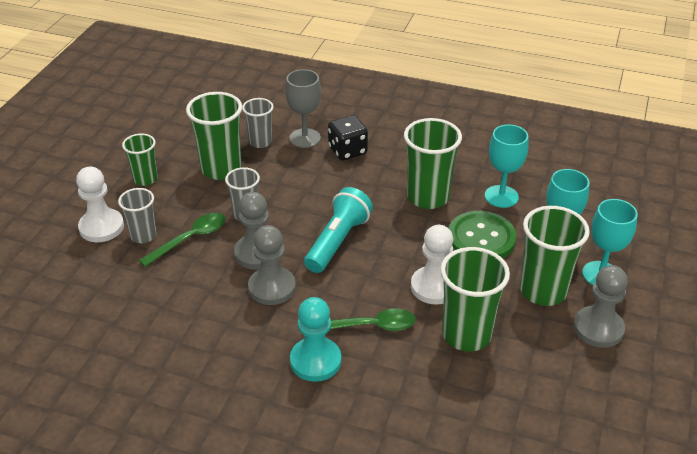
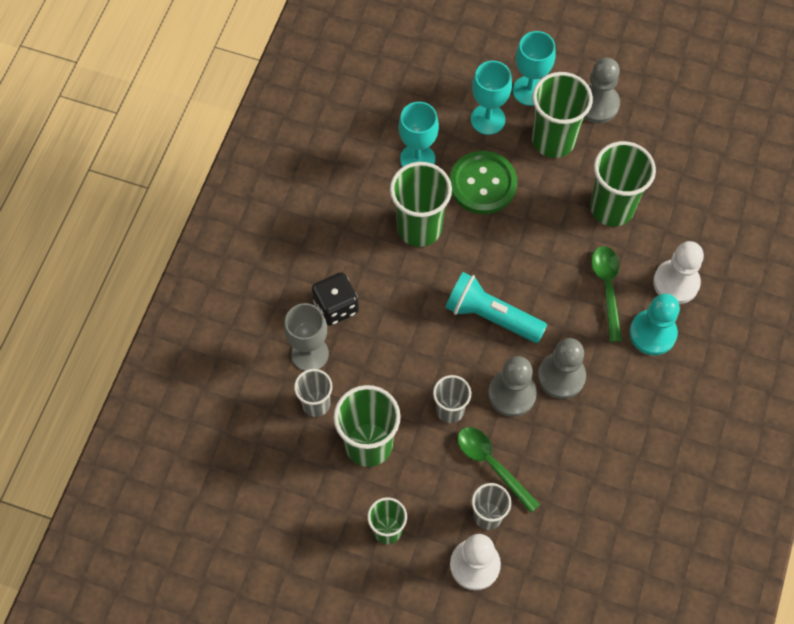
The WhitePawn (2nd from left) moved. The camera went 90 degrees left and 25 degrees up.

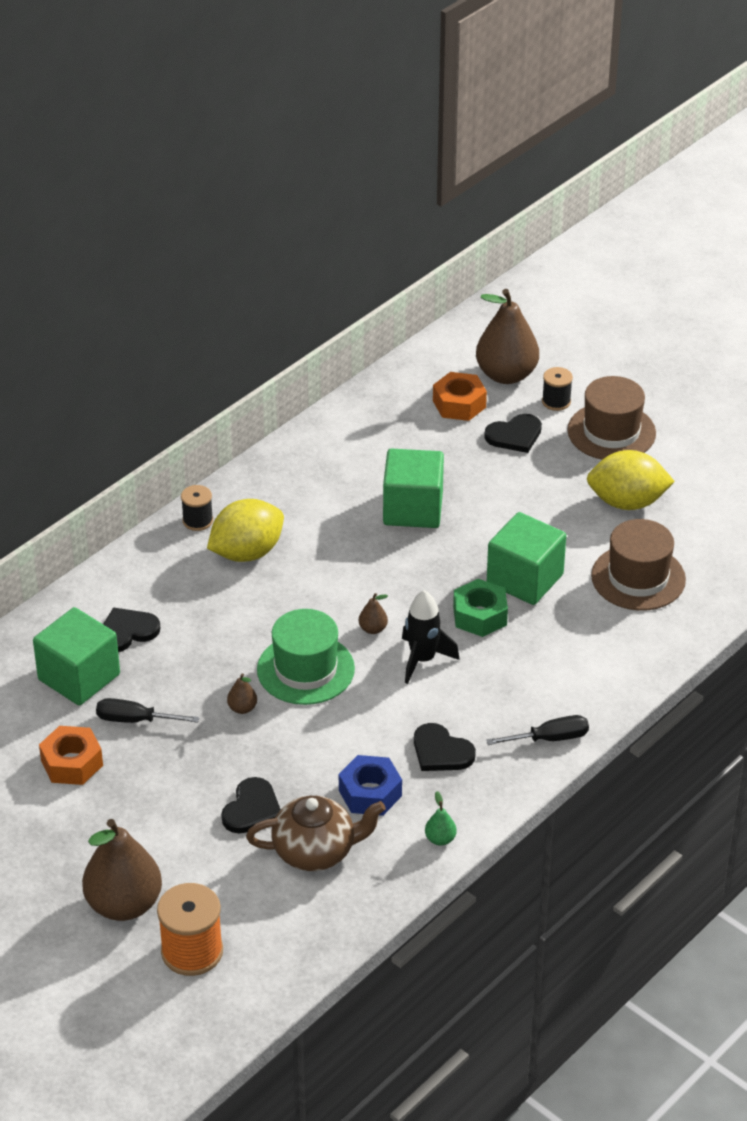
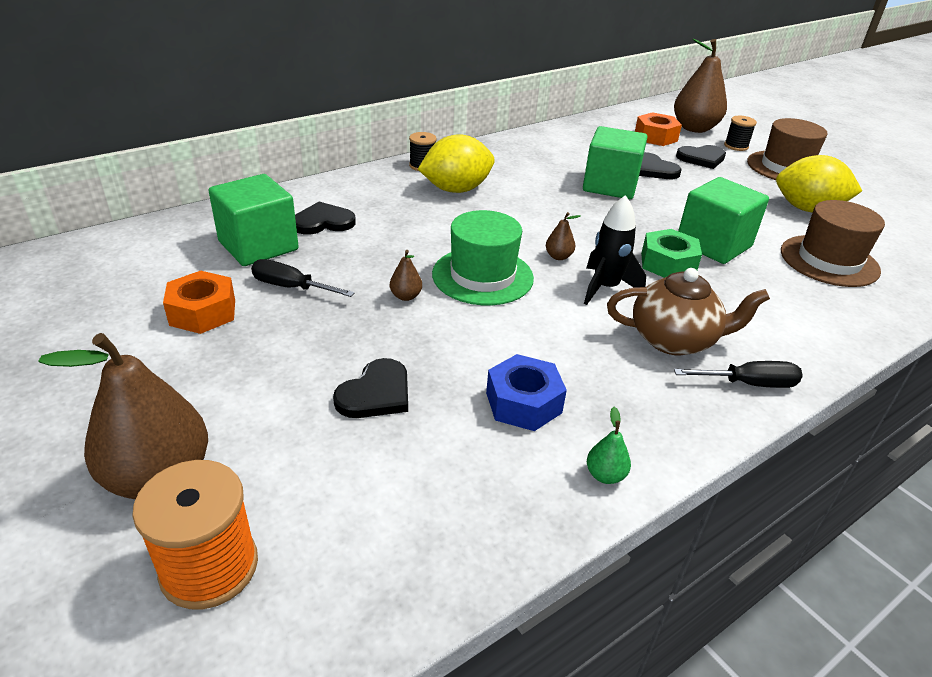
The BlackHeart (3rd from left) moved. The BrownTeapot moved. The camera went 10 degrees right and 5 degrees down.

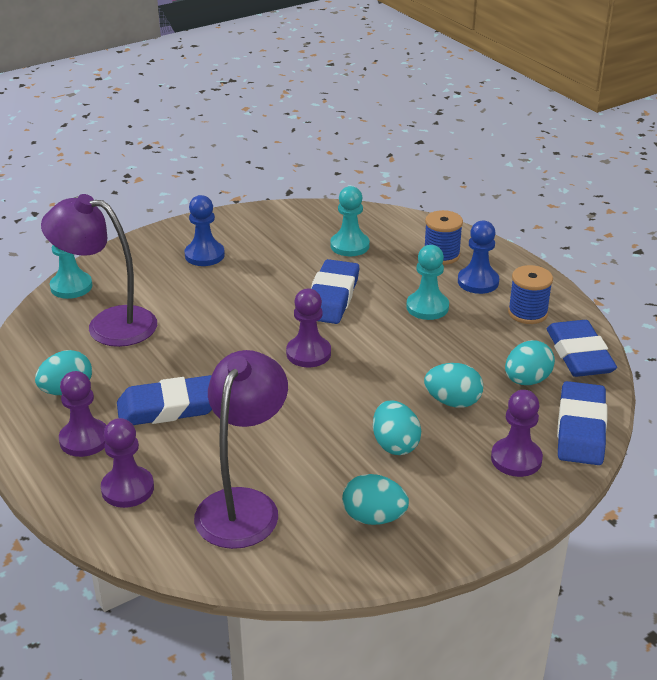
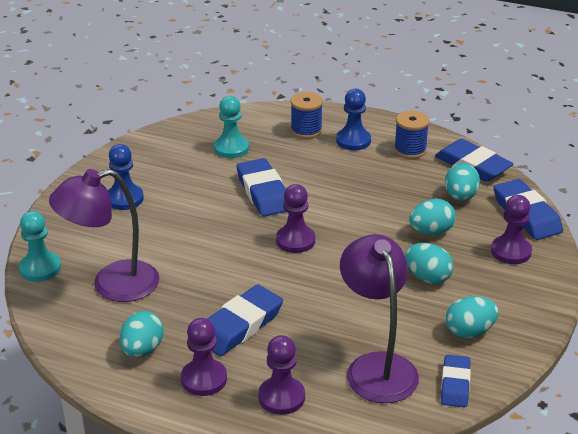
The TurquoisePawn (3rd from left) disappeared. The BlueEraser (3rd from left) appeared. The camera went 35 degrees left and 0 degrees up.

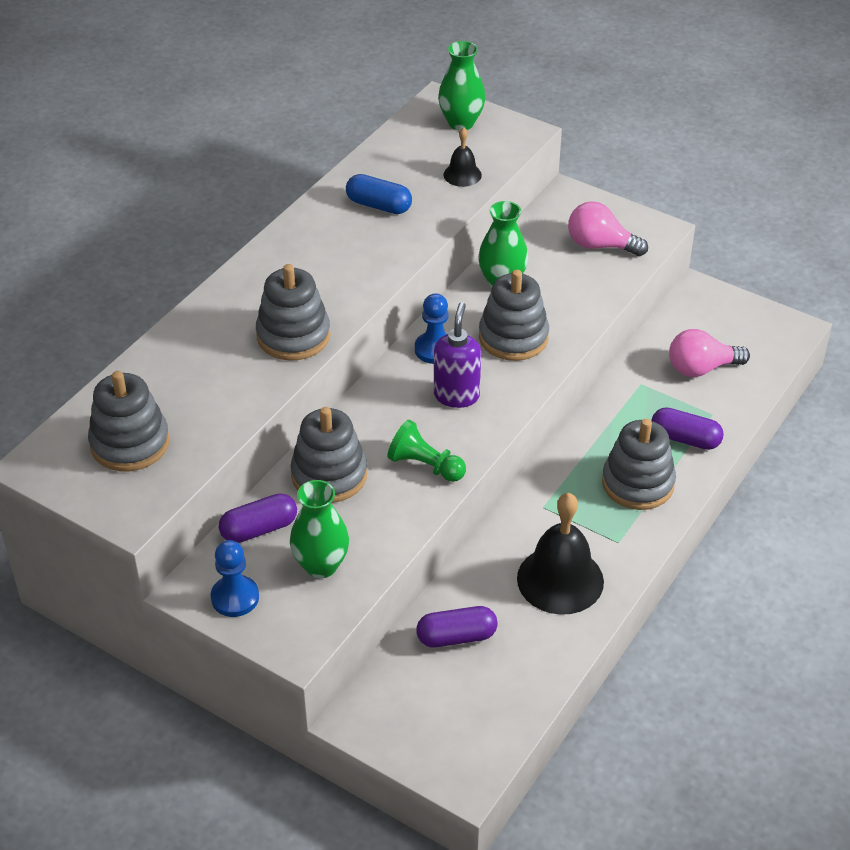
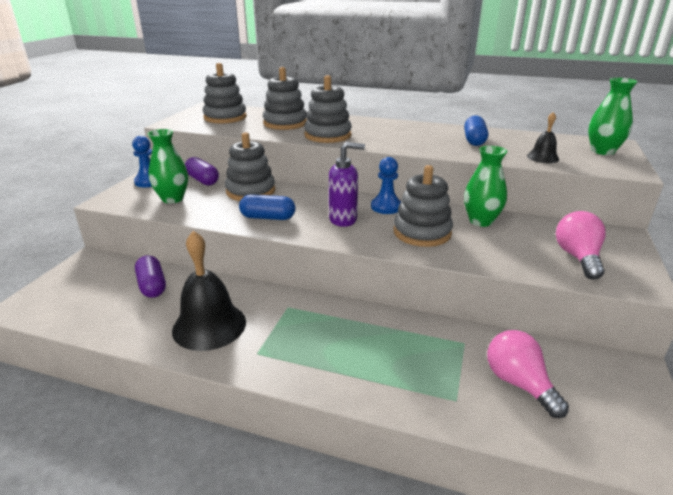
The PurpleCapsule (3rd from left) disappeared. The GreyStackingToy (5th from left in the first image) moved. The GreenPawn was replaced by the BlueCapsule (1st from left). The camera went 75 degrees right and 15 degrees down.

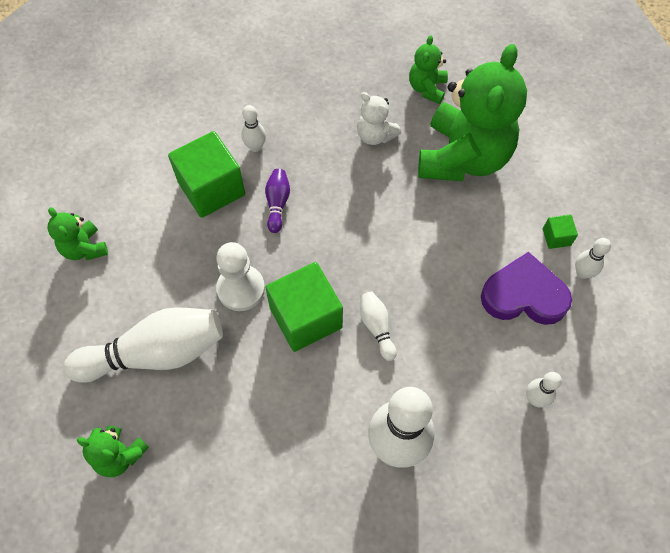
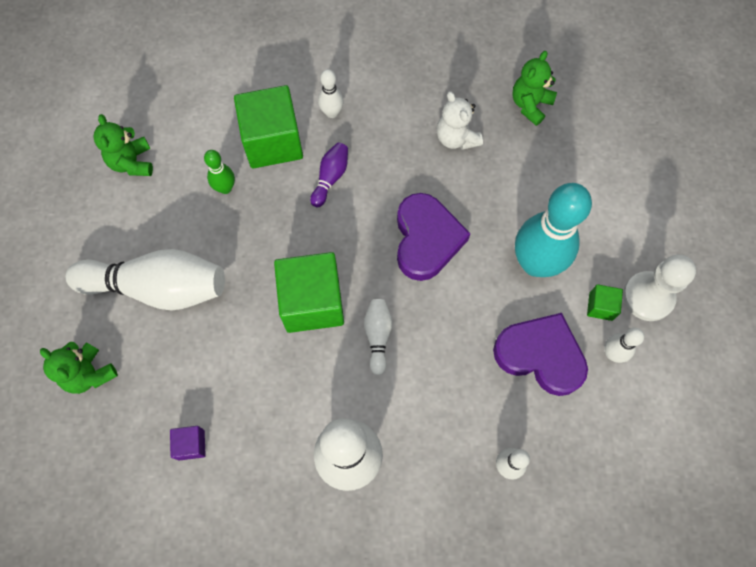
The GreenTeddyBear (4th from left) disappeared. The WhitePawn moved. The GreenBowlingPin appeared. The TurquoiseBowlingPin appeared. The PurpleHeart (1st from left) appeared. The PurpleCube appeared. The camera went 20 degrees right and 5 degrees up.

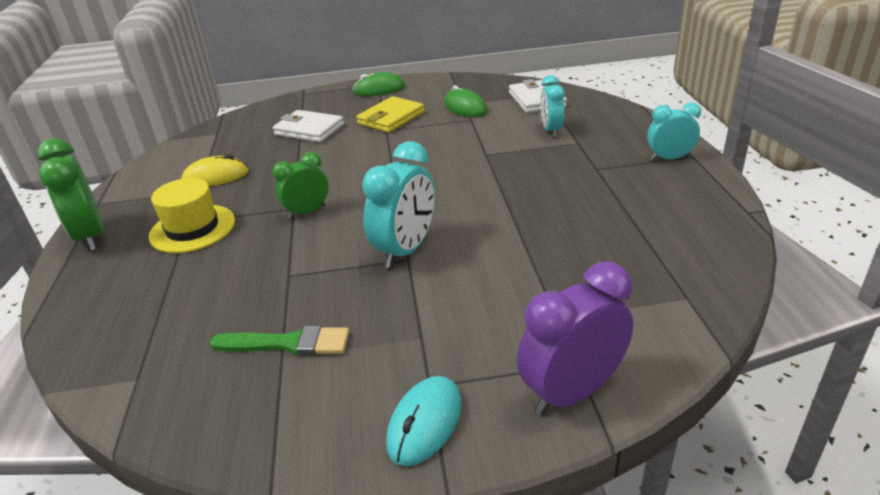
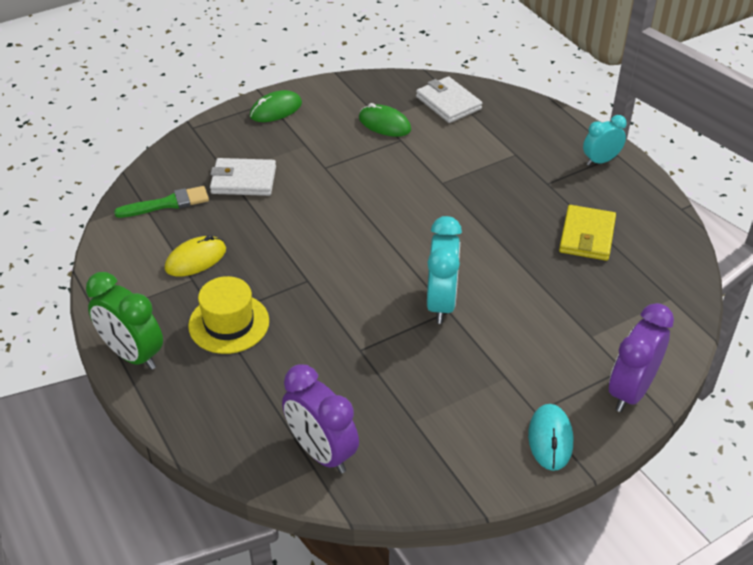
The TurquoiseClock (2nd from left) disappeared. The YellowWallet moved. The GreenClock (2nd from left) disappeared. The GreenBrush moved. The PurpleClock (1st from left) appeared. The camera went 25 degrees left and 10 degrees up.

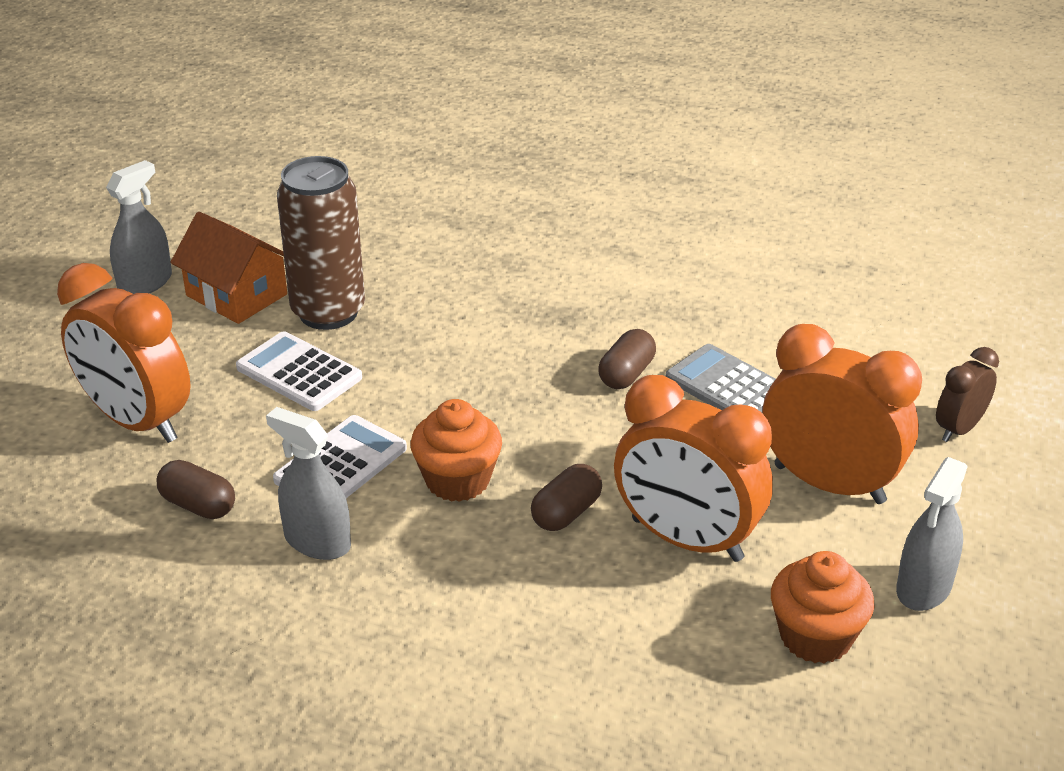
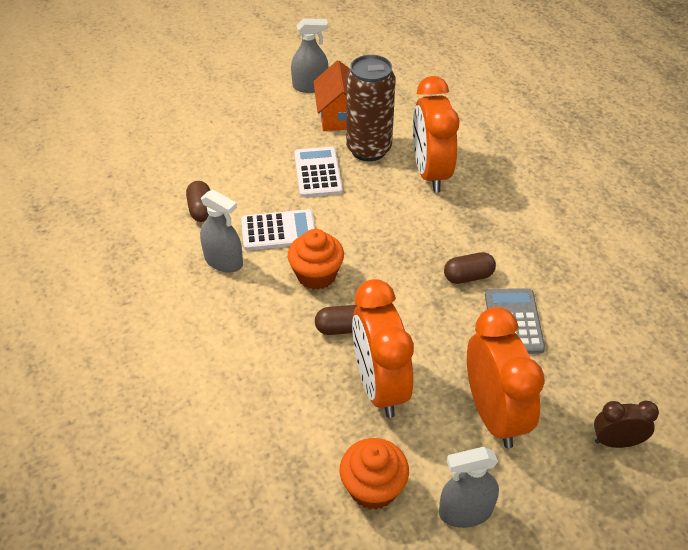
The OrangeClock (1st from left in the first image) moved. The GreySprayBottle (2nd from left in the first image) turned 135 degrees clockwise. The camera went 45 degrees right and 10 degrees up.

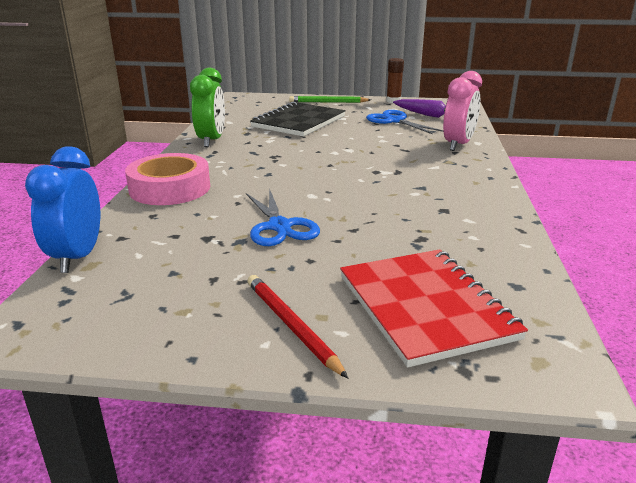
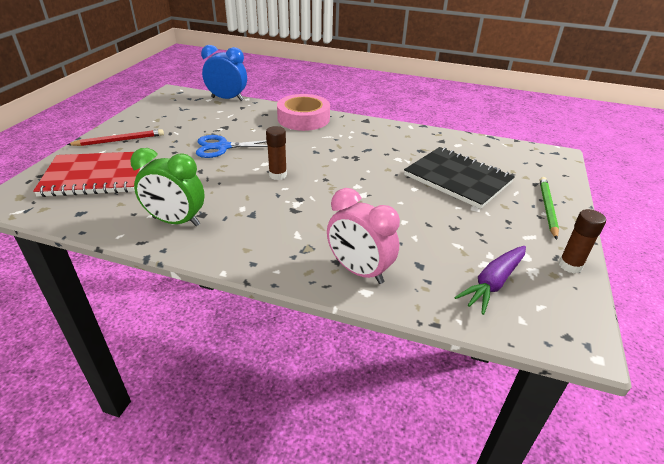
The GreenClock moved. The BlueScissors (2nd from left) disappeared. The BrownGlueStick (1st from left) appeared. The camera went 100 degrees right and 10 degrees up.

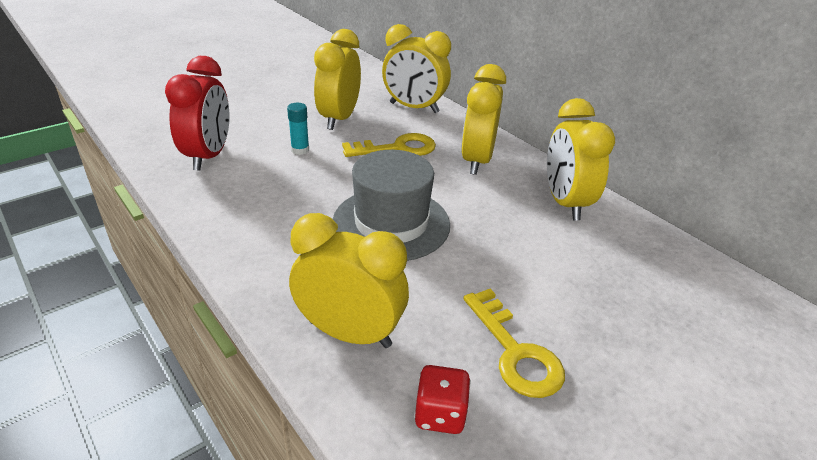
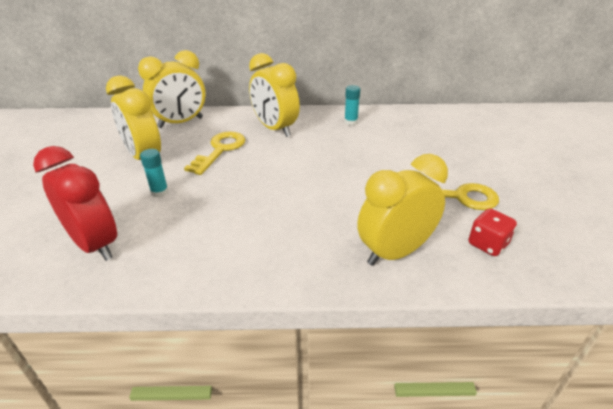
The YellowClock (5th from left) was replaced by the TurquoiseGlueStick (2nd from left). The GreyHat disappeared. The camera went 50 degrees left and 0 degrees up.

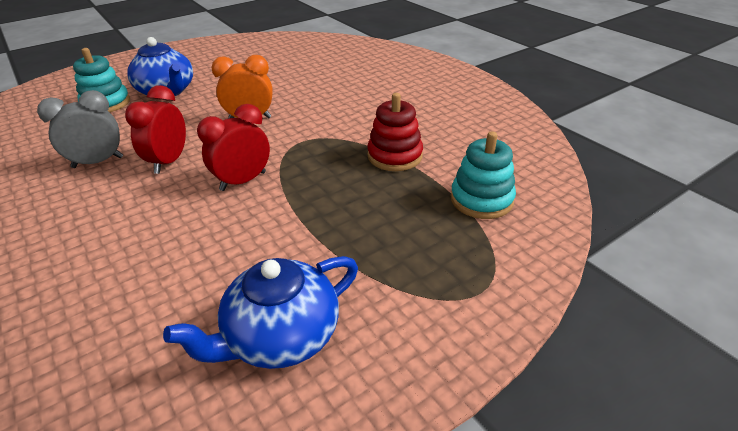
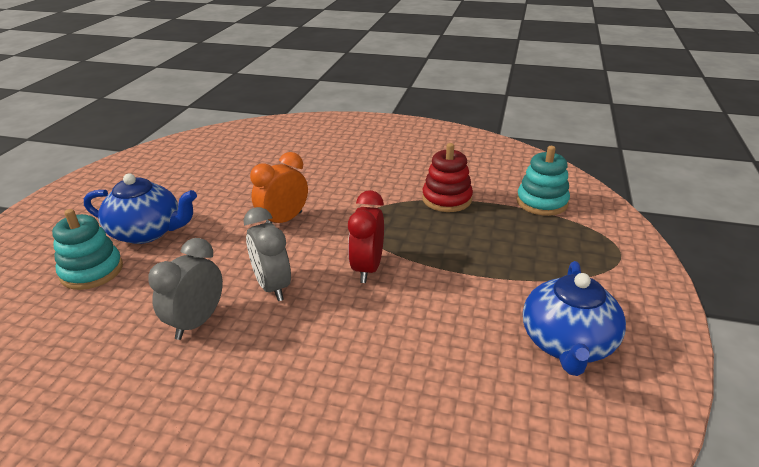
The RedClock (1st from left) became the GreyClock (2nd from left). The camera went 40 degrees left and 5 degrees down.

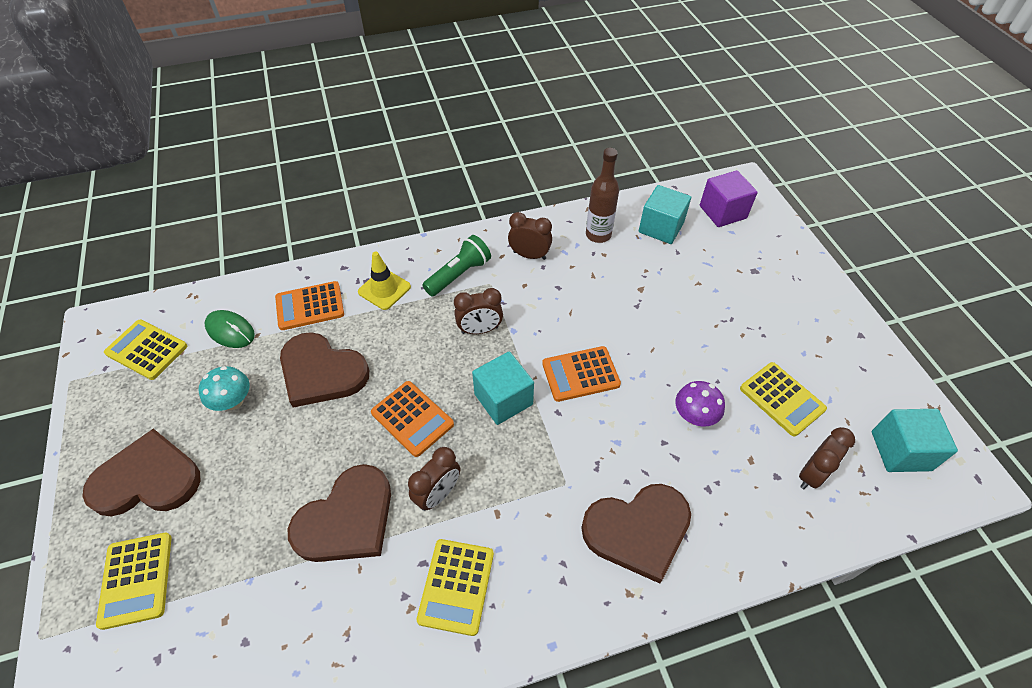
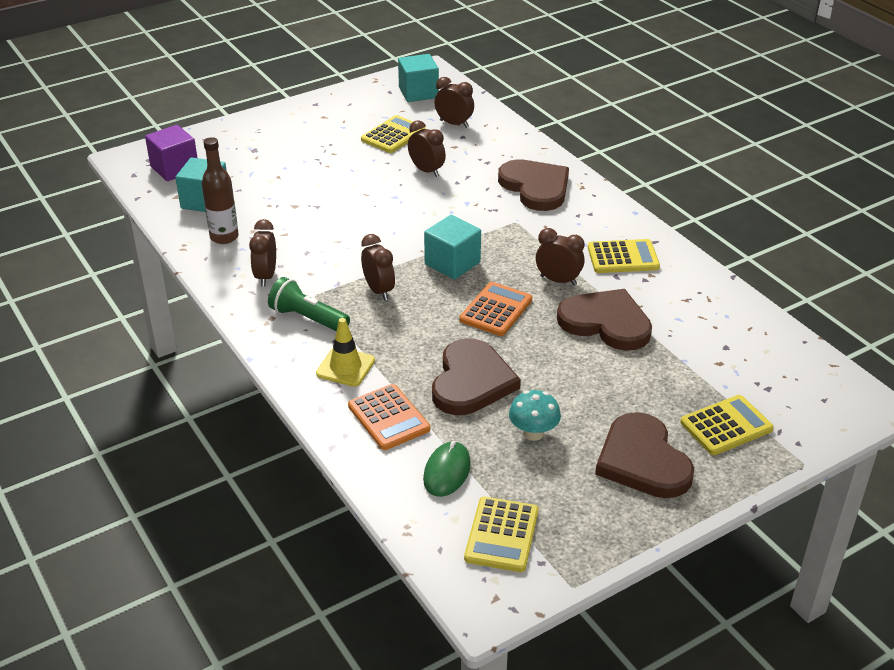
The OrangeCalculator (3rd from left) disappeared. The PurpleMushroom was replaced by the BrownClock (3rd from left). The camera went 105 degrees left and 15 degrees down.

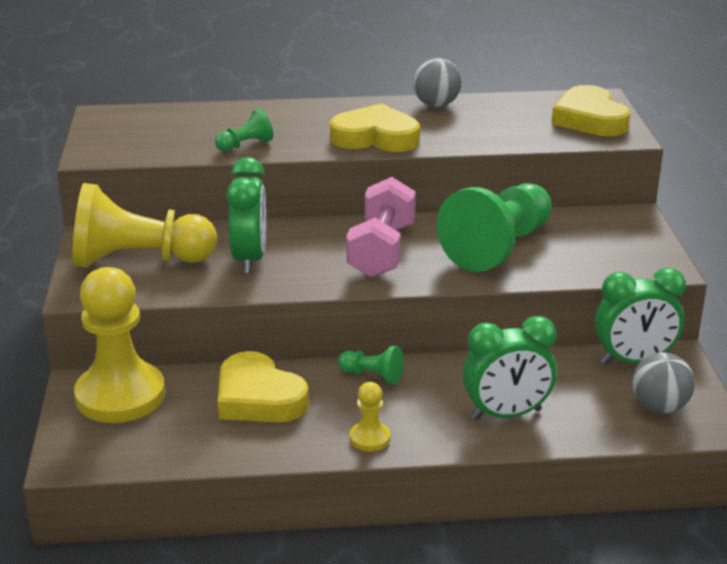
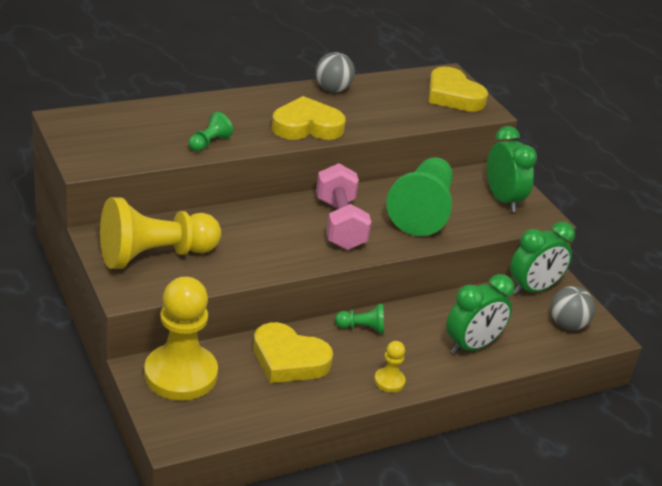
The GreenClock (1st from left in the first image) moved. The camera went 25 degrees left and 5 degrees up.

